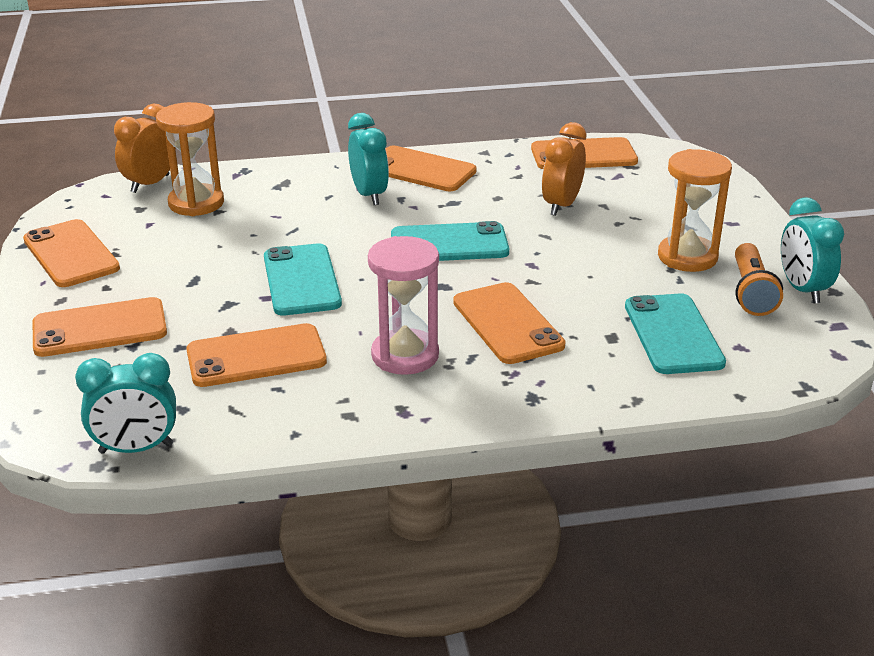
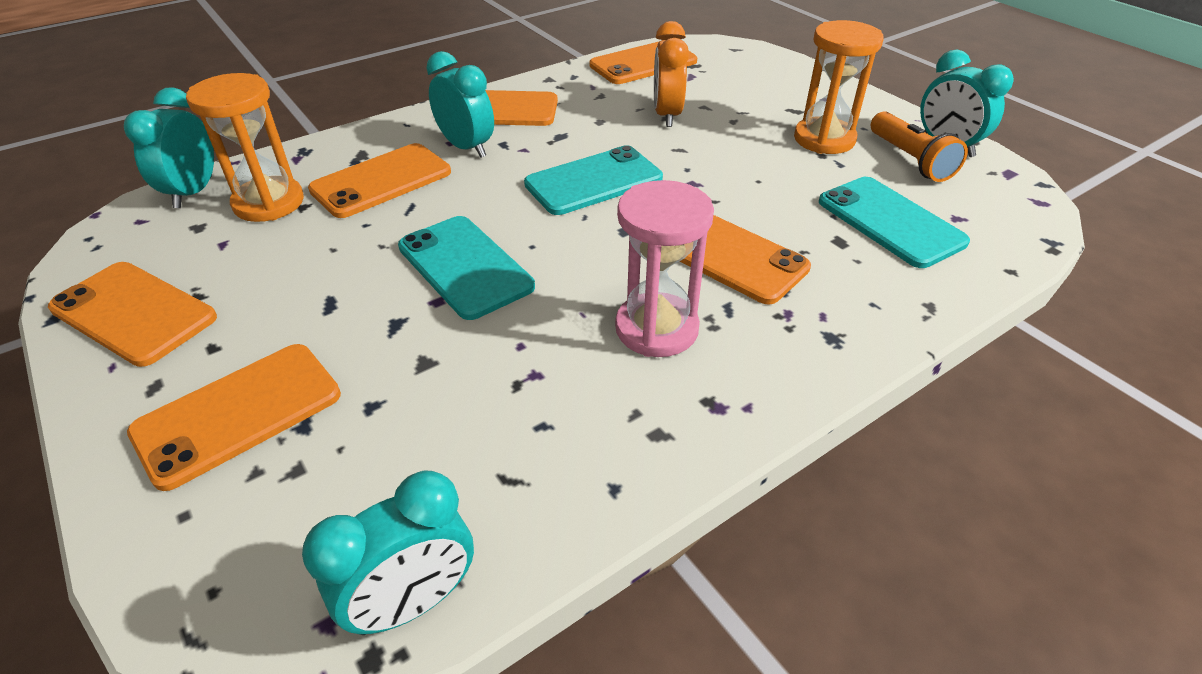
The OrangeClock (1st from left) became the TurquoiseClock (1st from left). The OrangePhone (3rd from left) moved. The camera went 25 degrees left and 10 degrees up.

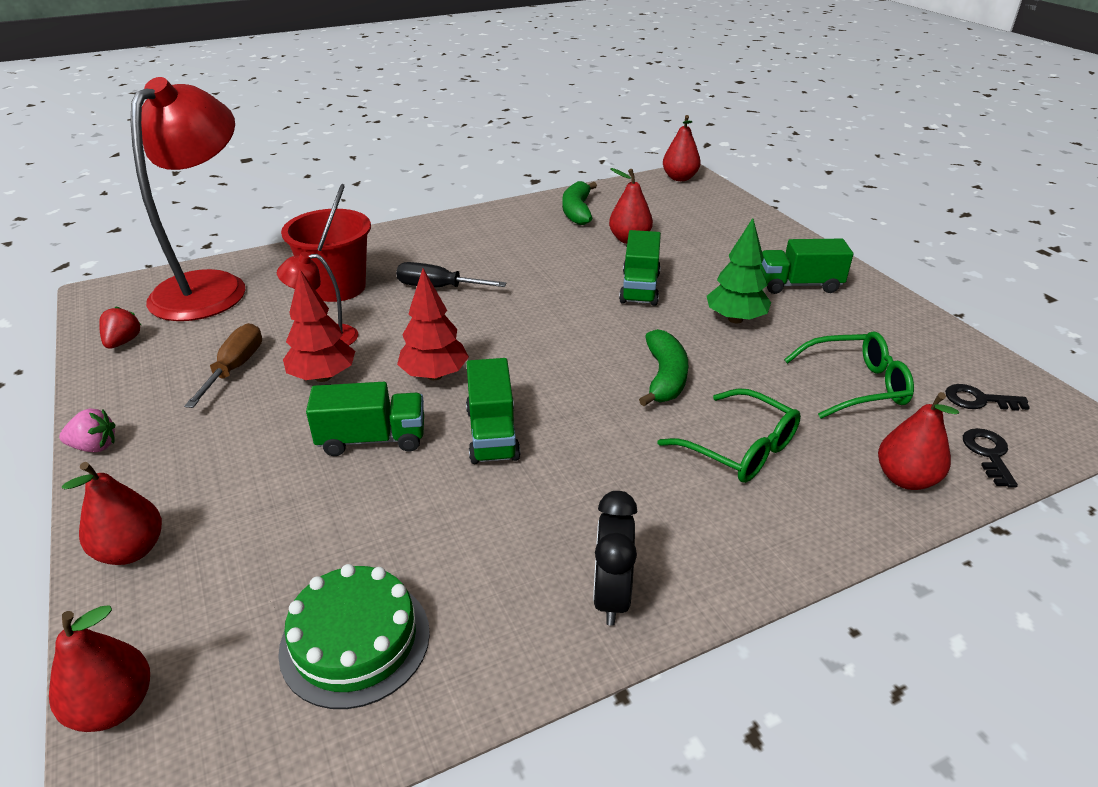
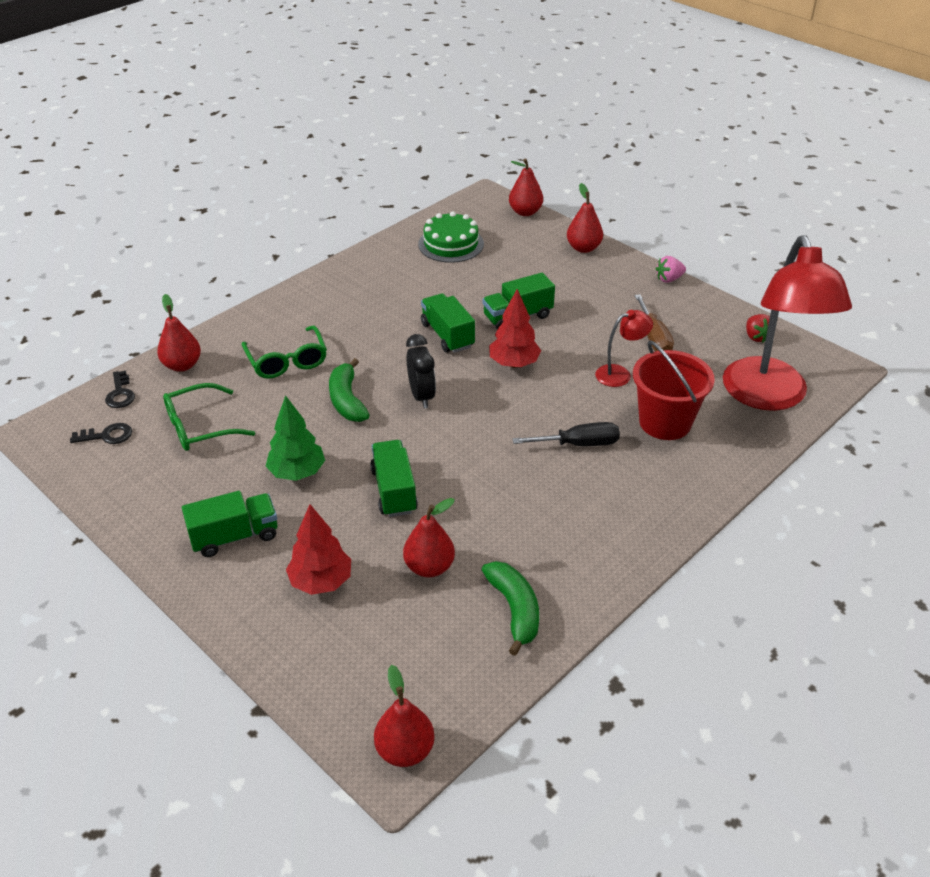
The RedTree (1st from left) moved. The GreenGlasses (1st from left in the first image) turned 135 degrees counterclockwise. The BlackClock moved. The camera went 160 degrees right and 5 degrees up.

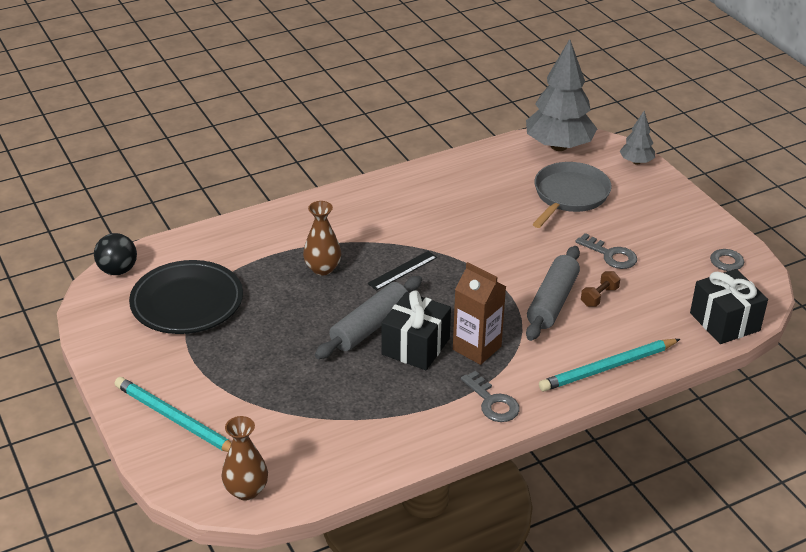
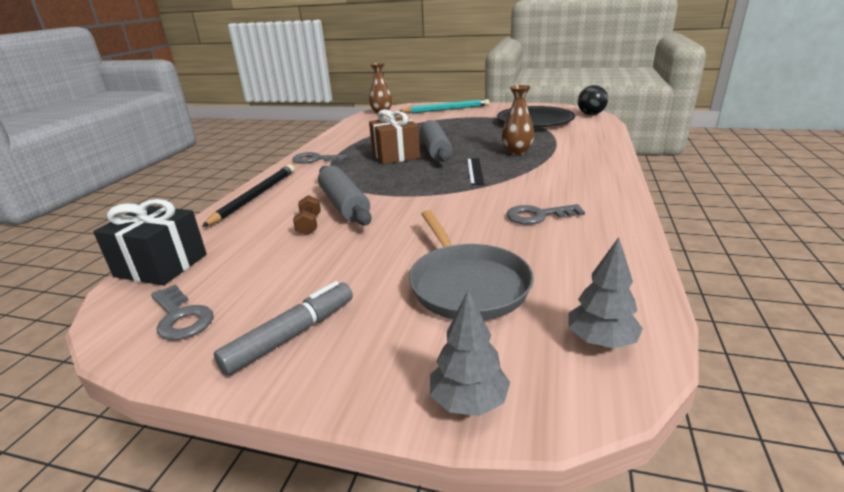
The GreyTree (1st from left in the first image) changed to 0.49 times the size. The GreyKey (2nd from left in the first image) moved. The BrownCarton disappeared. The BlackGift (1st from left) became the BrownGift. The TurquoisePencil (2nd from left) became the BlackPencil. The GreyMarker appeared. The camera went 135 degrees right and 10 degrees down.

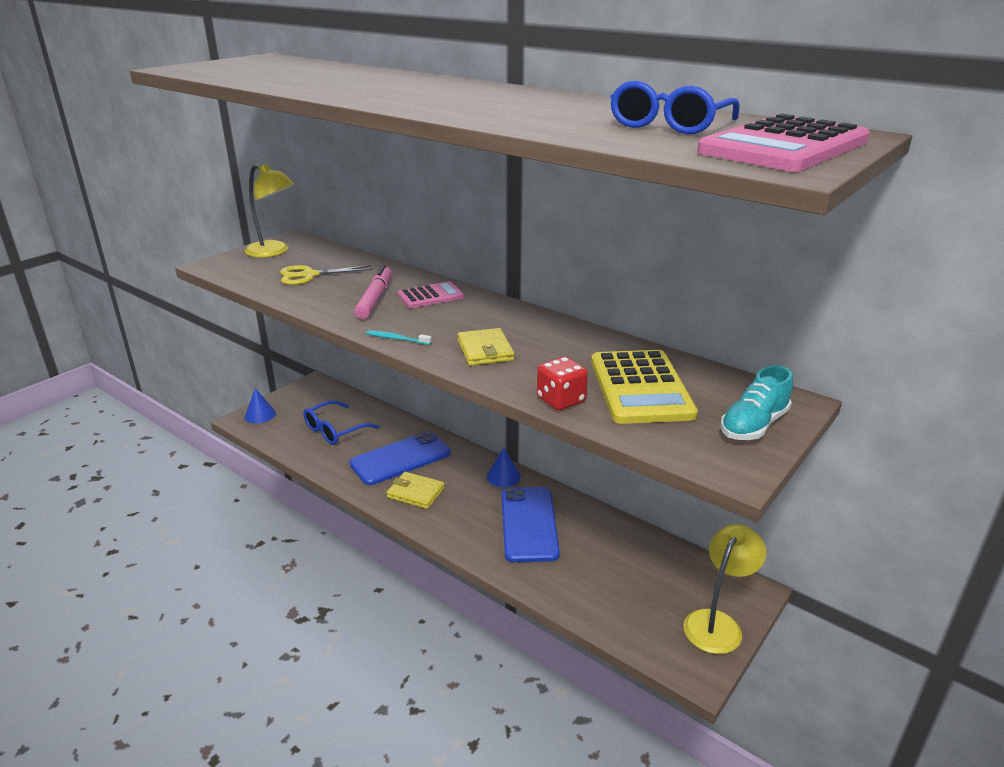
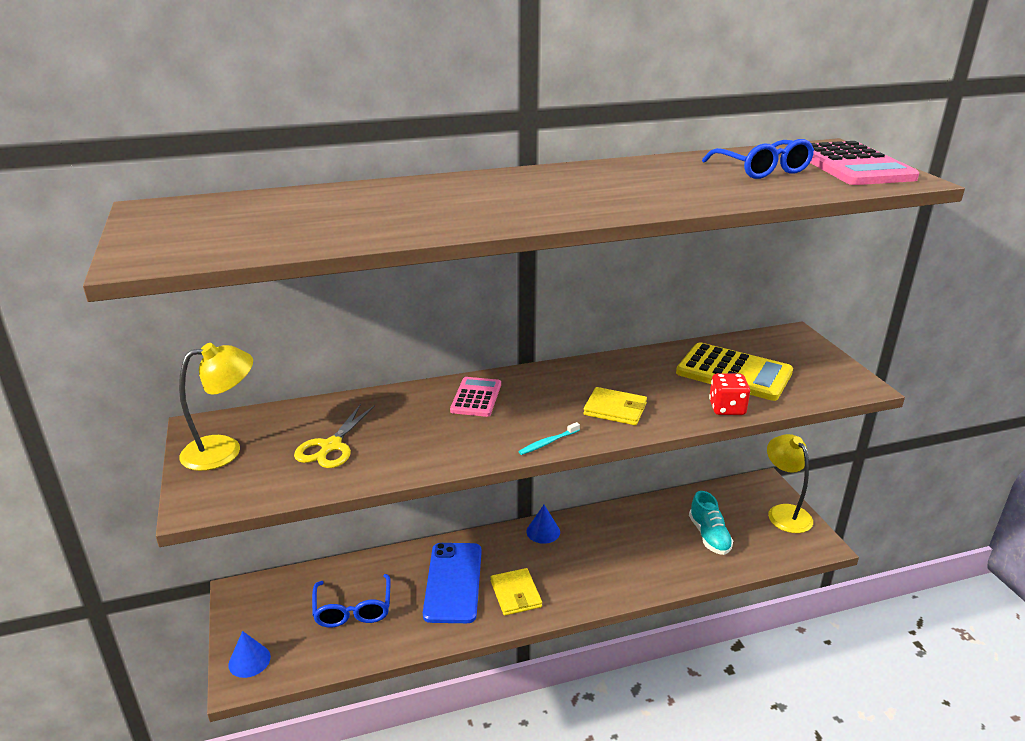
The PinkMarker disappeared. The TurquoiseShoe moved. The YellowWallet (1st from left) turned 75 degrees counterclockwise. The BluePhone (2nd from left) disappeared. The camera went 55 degrees left and 0 degrees up.

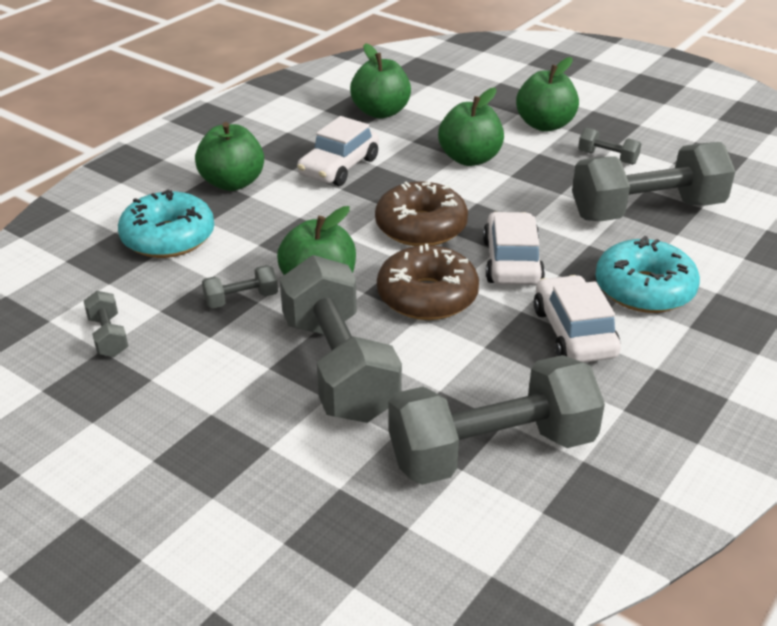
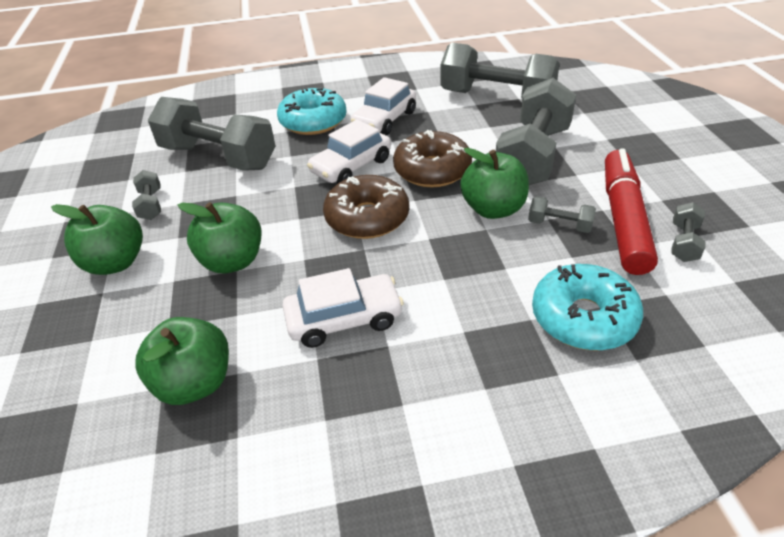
The GreenApple (1st from left) disappeared. The RedMarker appeared. The camera went 135 degrees left and 5 degrees up.

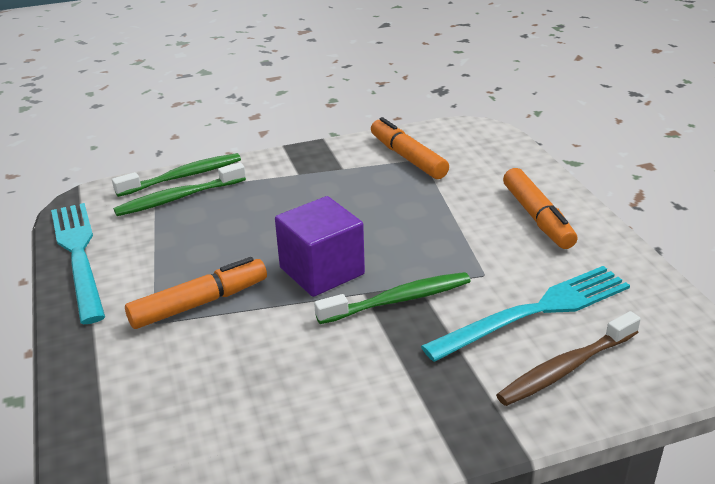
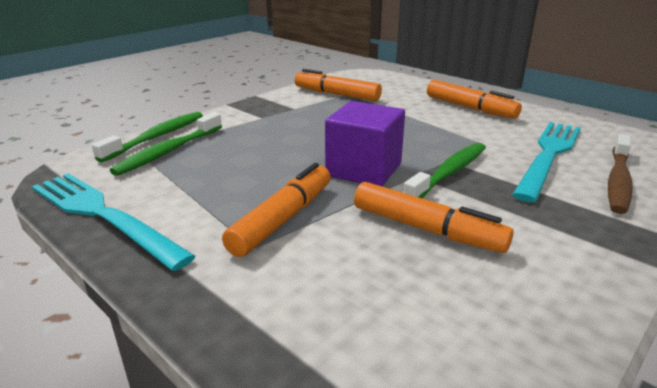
The OrangeMarker (3rd from left) appeared. The camera went 30 degrees left and 5 degrees down.

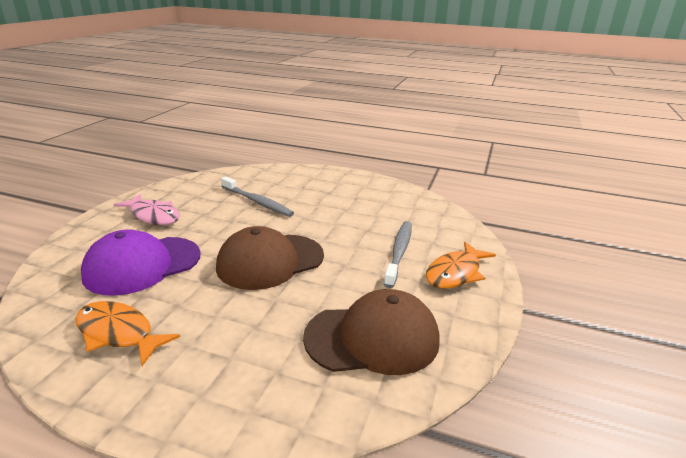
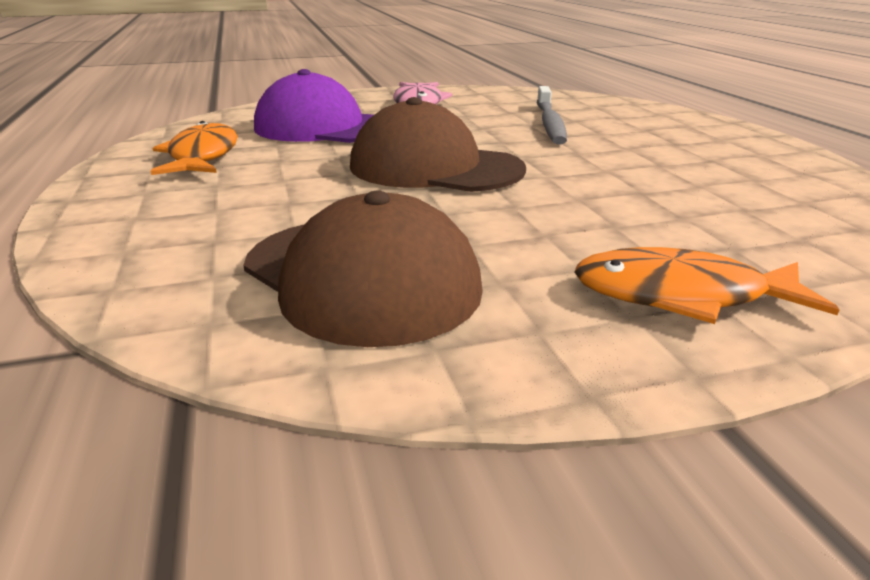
The GreyToothbrush (2nd from left) disappeared. The camera went 55 degrees right and 0 degrees up.

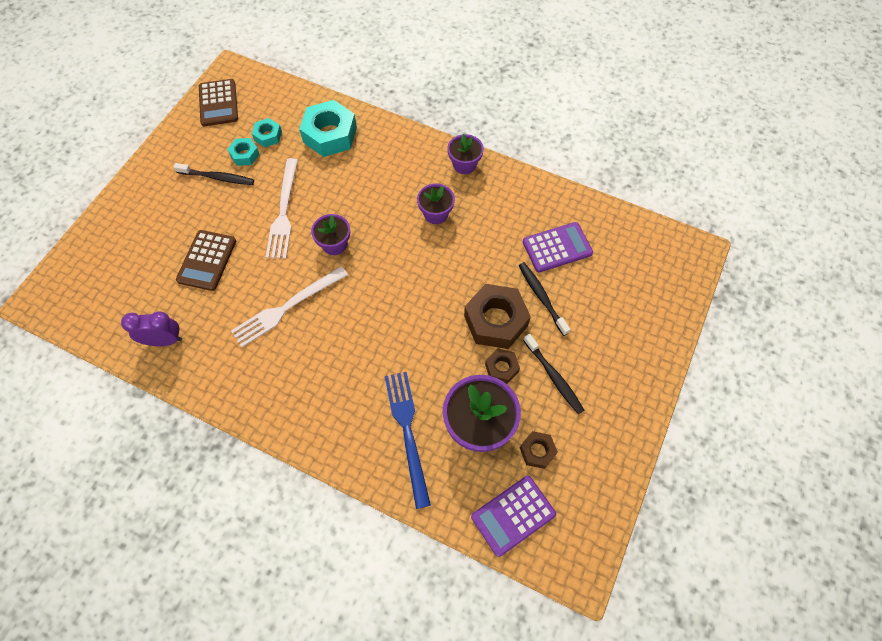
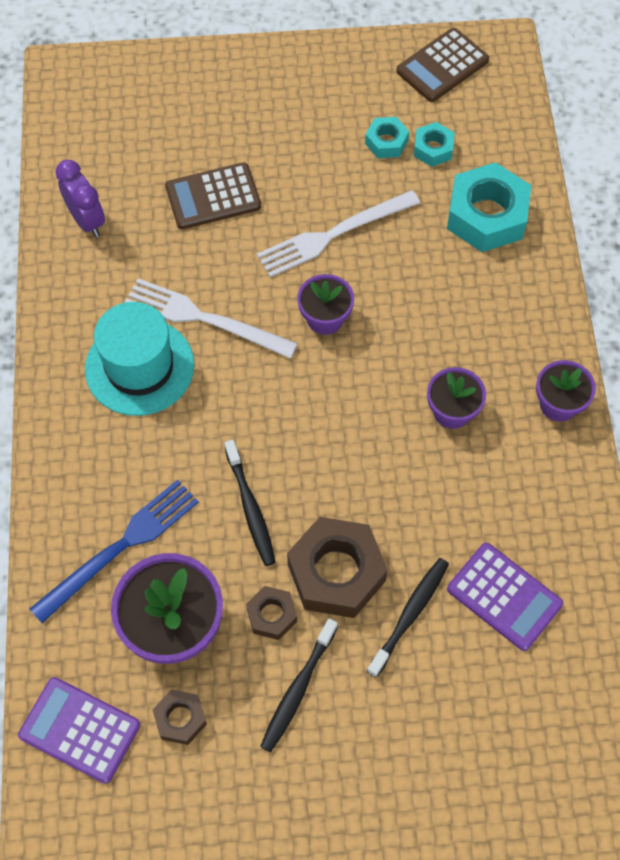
The BlackToothbrush (1st from left) moved. The TurquoiseHat appeared. The camera went 60 degrees right and 0 degrees up.

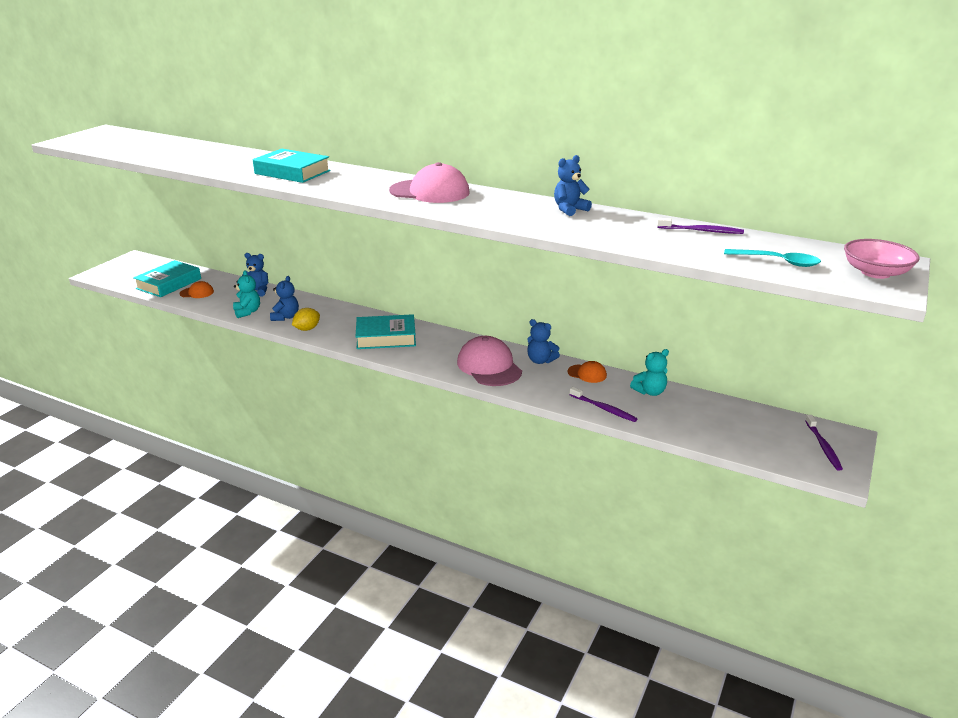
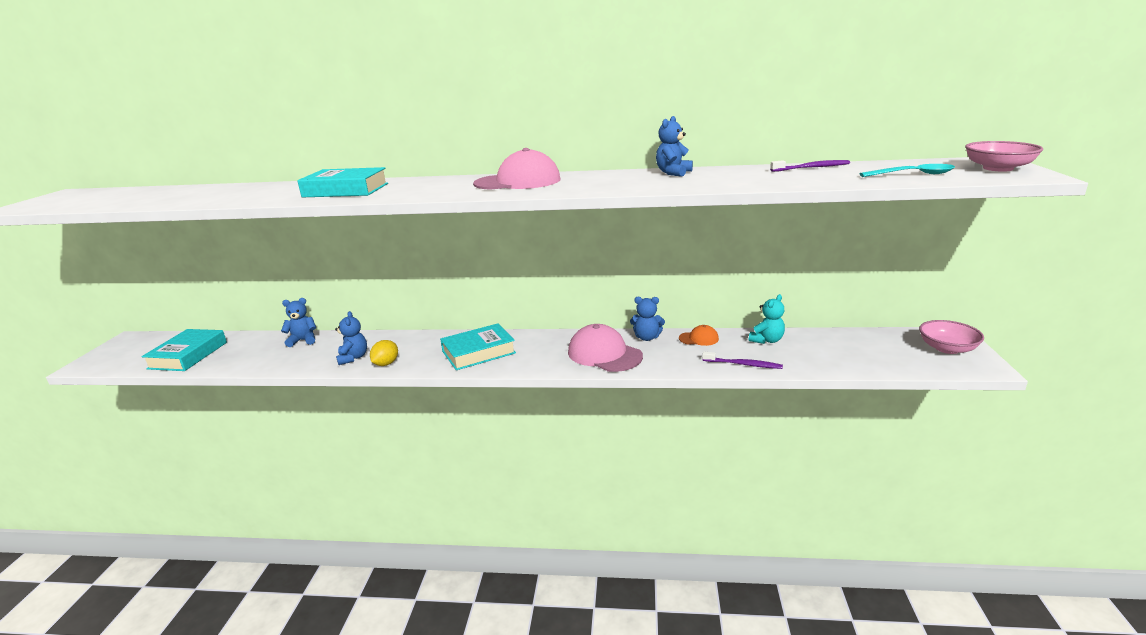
The TurquoiseTeddyBear (1st from left) disappeared. The OrangeCap (1st from left) disappeared. The PurpleToothbrush (3rd from left) was replaced by the PinkBowl (1st from left). The camera went 20 degrees left and 5 degrees down.

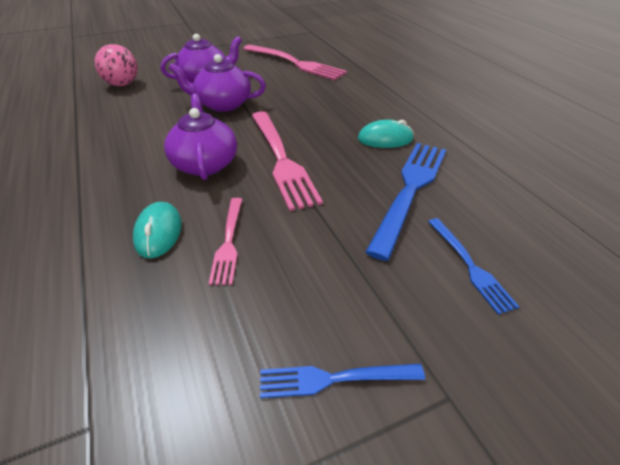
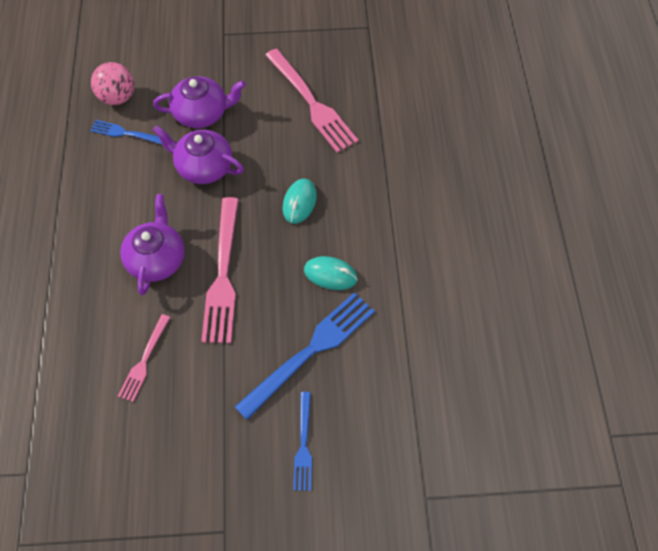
The TurquoiseMouse (1st from left) moved. The BlueFork (1st from left) moved. The camera went 20 degrees right and 20 degrees up.

